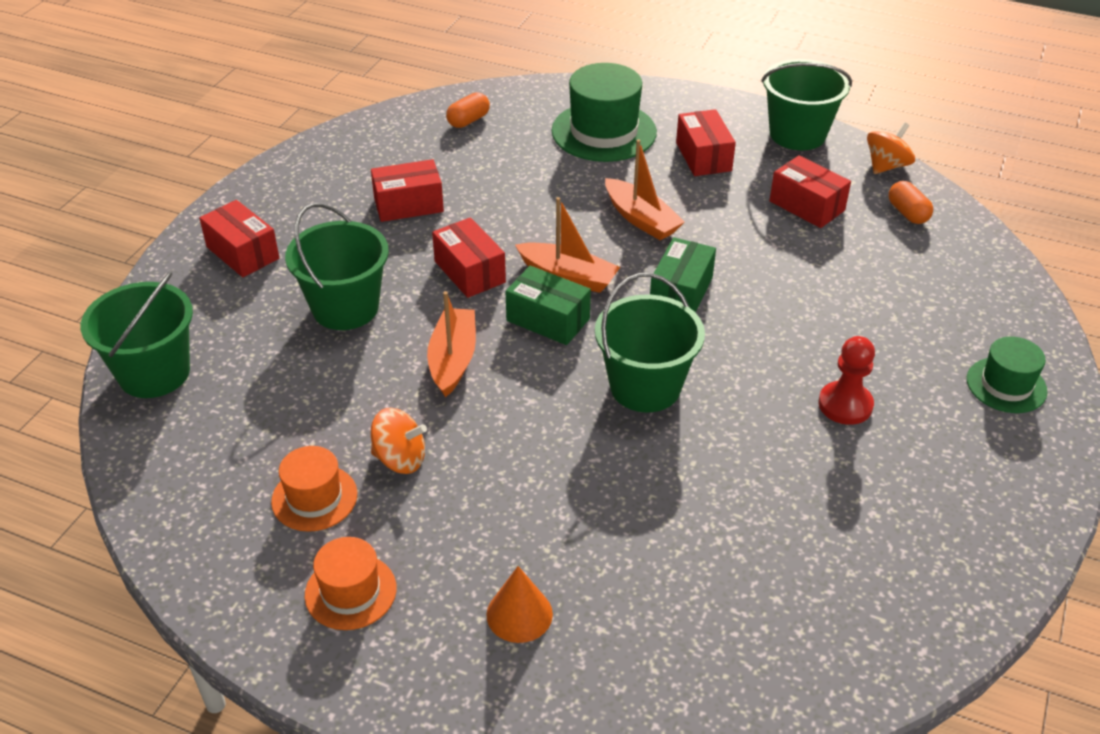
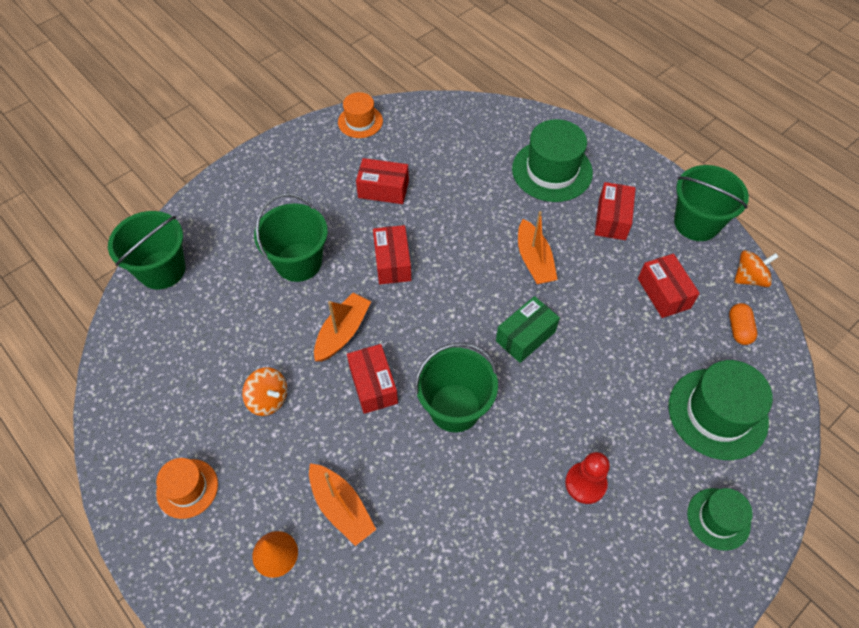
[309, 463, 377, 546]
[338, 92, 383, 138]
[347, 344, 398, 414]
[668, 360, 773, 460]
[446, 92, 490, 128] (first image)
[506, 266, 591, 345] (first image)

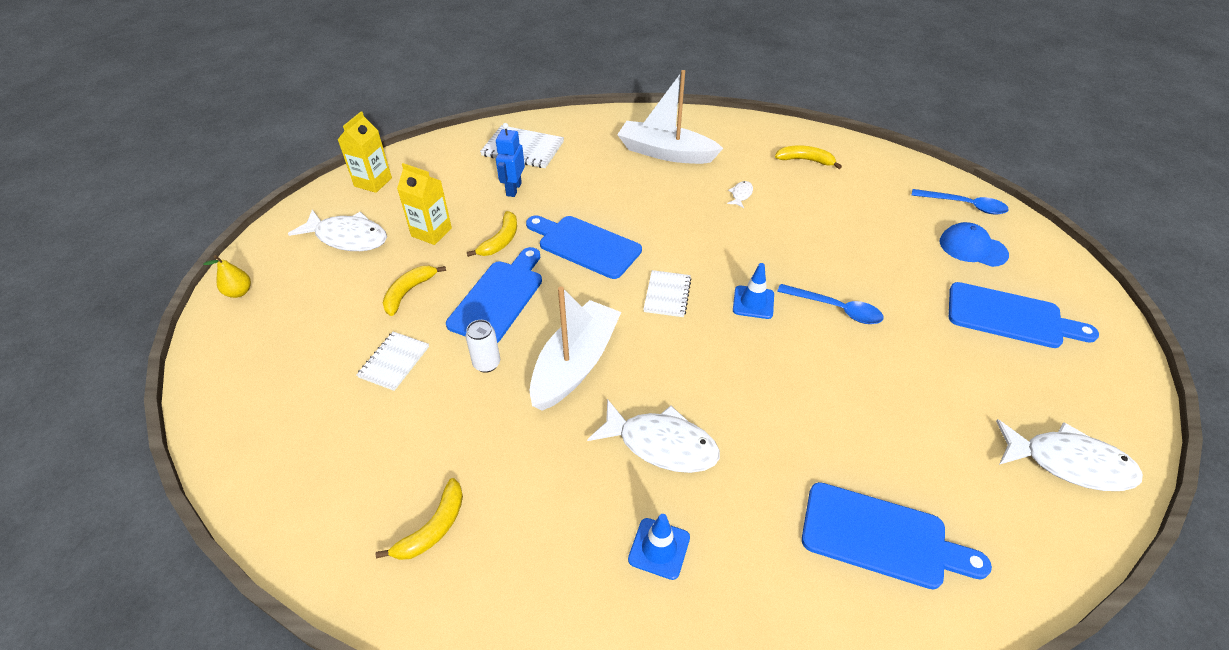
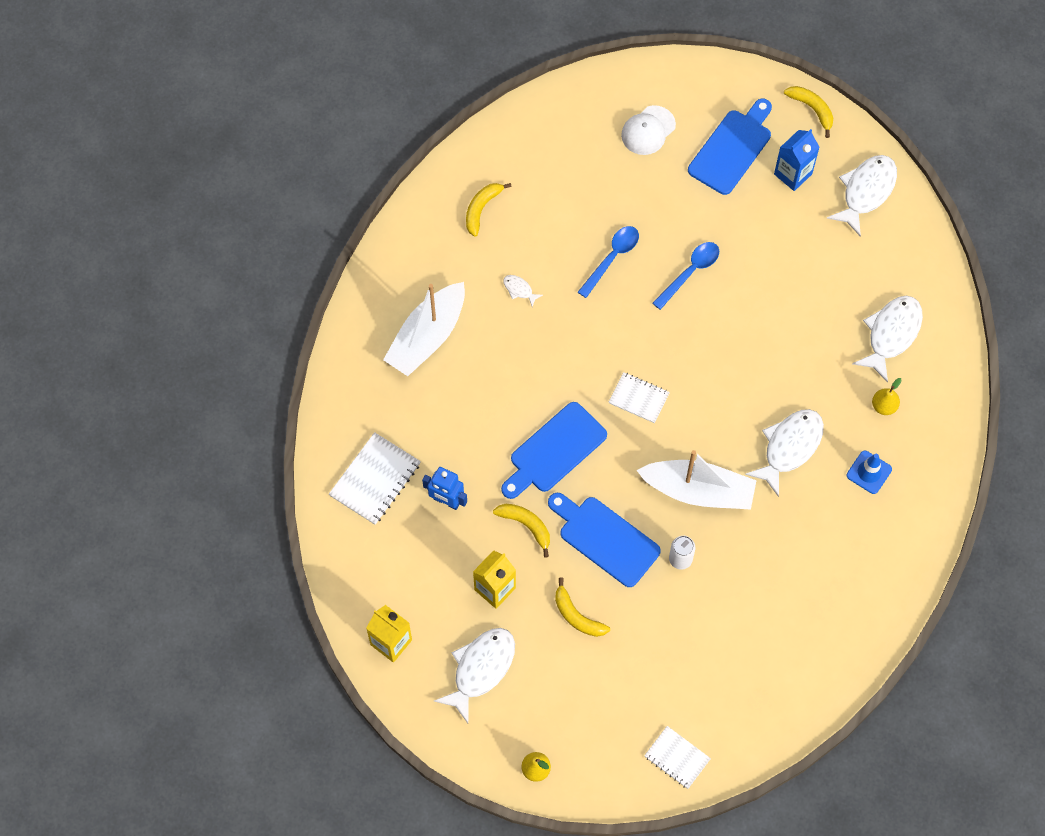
[578, 226, 639, 298]
[621, 105, 676, 155]
[636, 450, 757, 510]
[644, 726, 711, 789]
[774, 129, 820, 191]
[784, 86, 833, 138]
[853, 296, 923, 383]
[872, 378, 902, 415]
[733, 263, 774, 319] (first image)

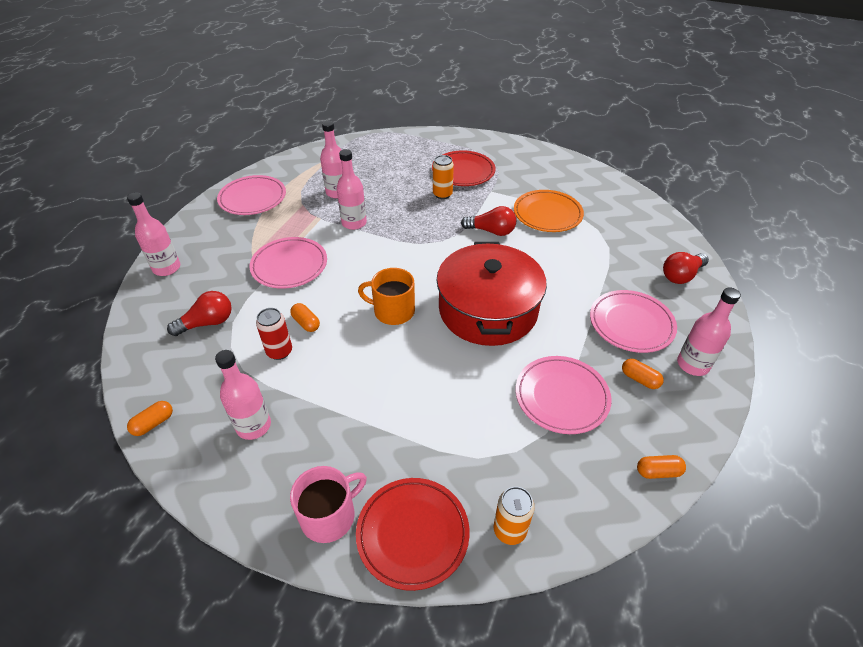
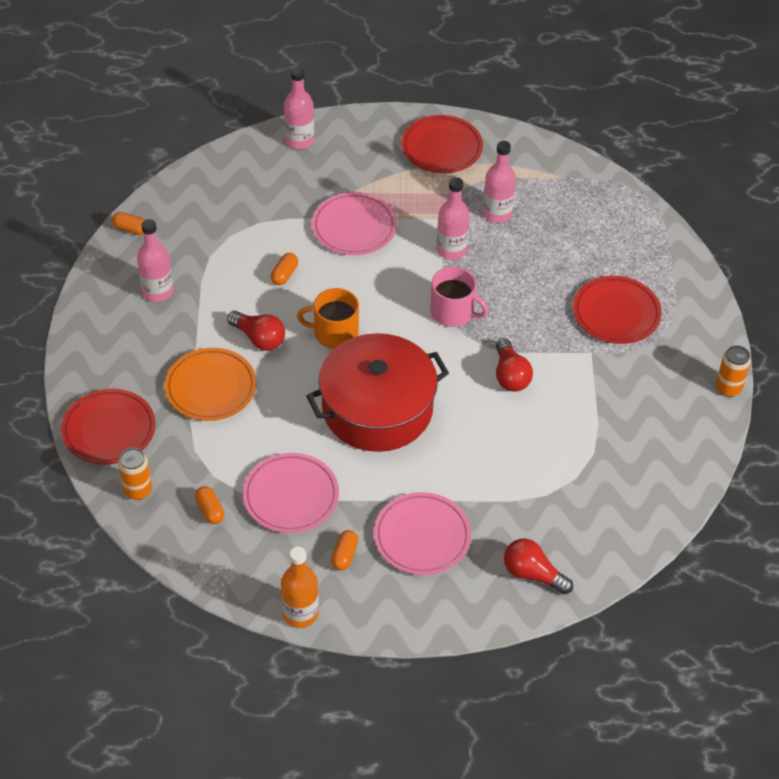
[165, 348, 257, 421]
[195, 486, 225, 524]
[227, 311, 285, 351]
[281, 547, 319, 628]
[297, 288, 359, 349]
[402, 115, 483, 173]
[430, 267, 488, 327]
[716, 345, 751, 397]
[256, 308, 292, 360] (first image)
[677, 287, 741, 376] (first image)

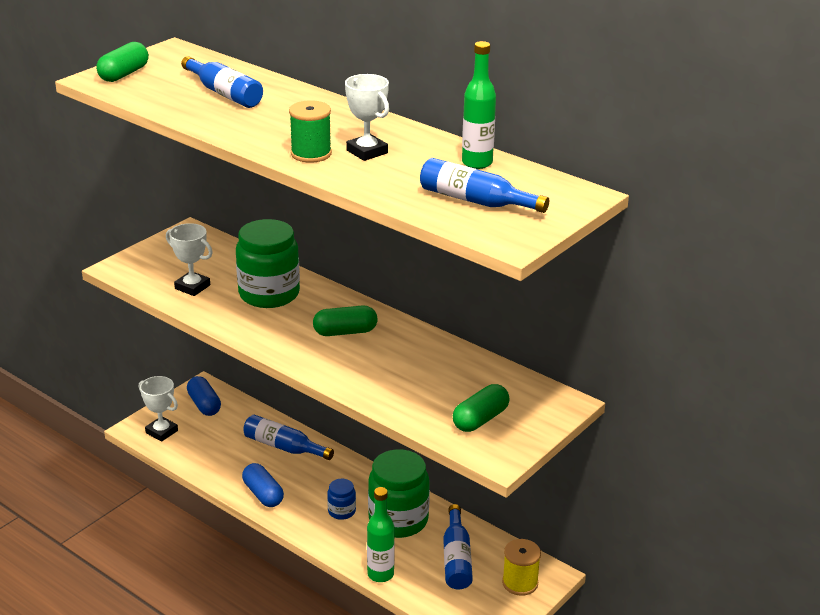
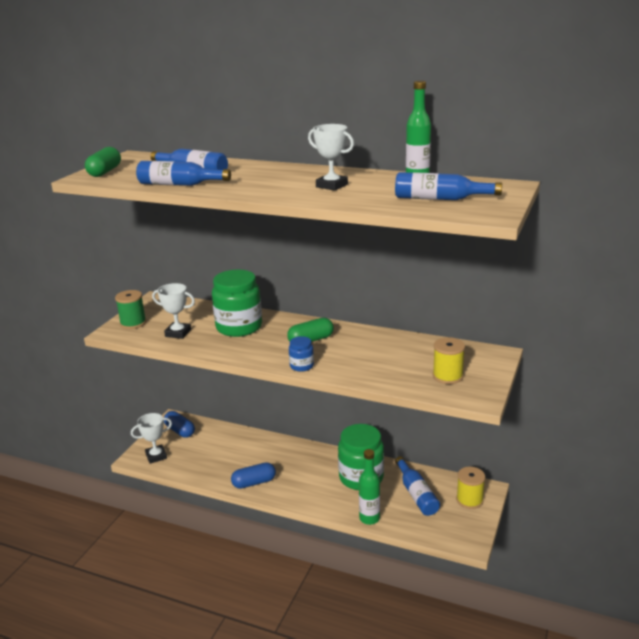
[115, 290, 146, 329]
[131, 413, 172, 464]
[136, 161, 231, 186]
[231, 462, 276, 489]
[289, 336, 314, 372]
[433, 337, 465, 384]

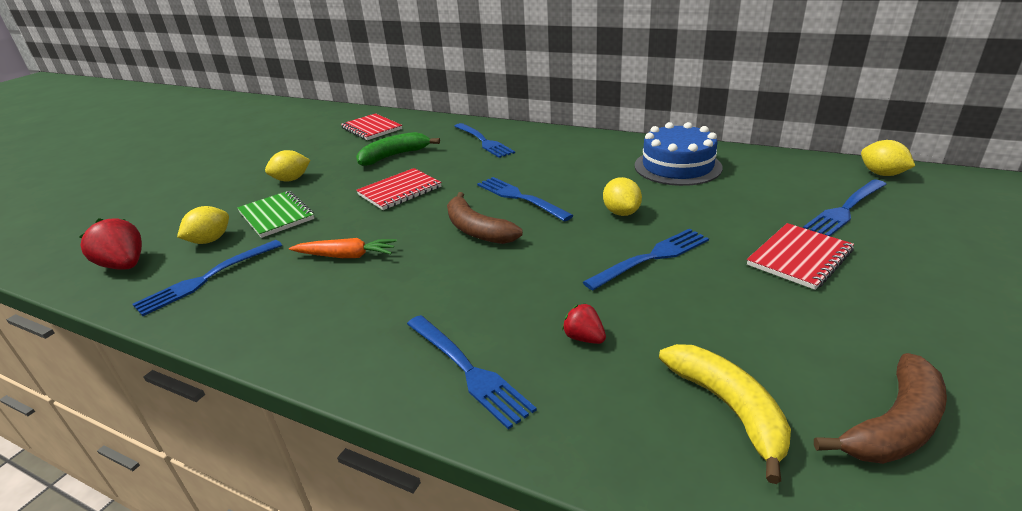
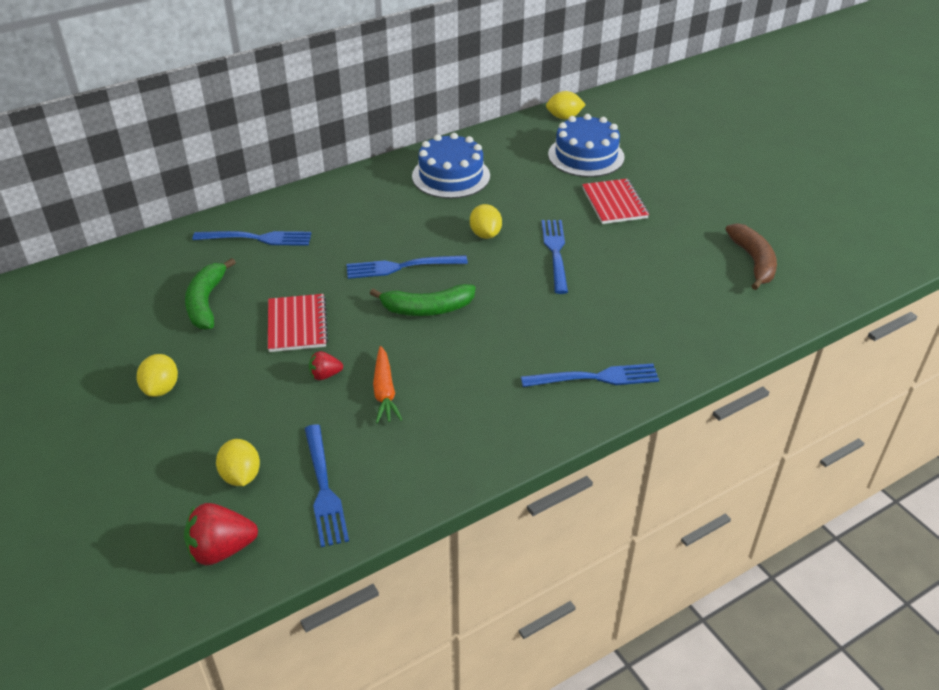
[309, 351, 343, 380]
[370, 284, 475, 316]
[373, 346, 402, 424]
[470, 204, 502, 239]
[548, 114, 625, 177]
[237, 191, 314, 238] (first image)
[341, 113, 402, 140] (first image)
[659, 344, 791, 484] (first image)

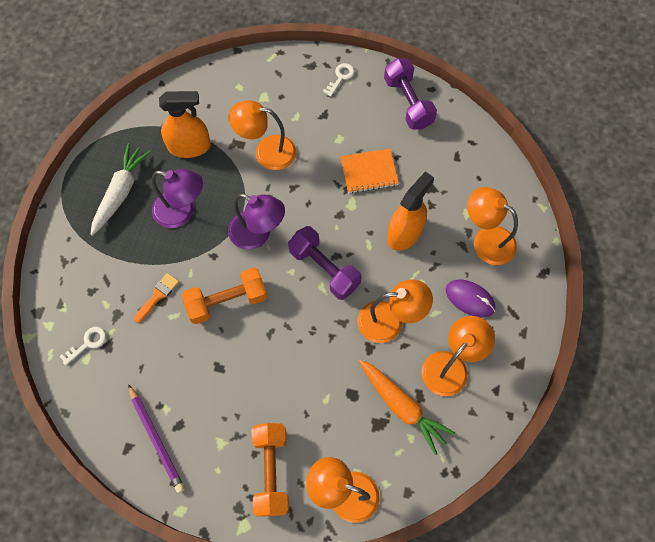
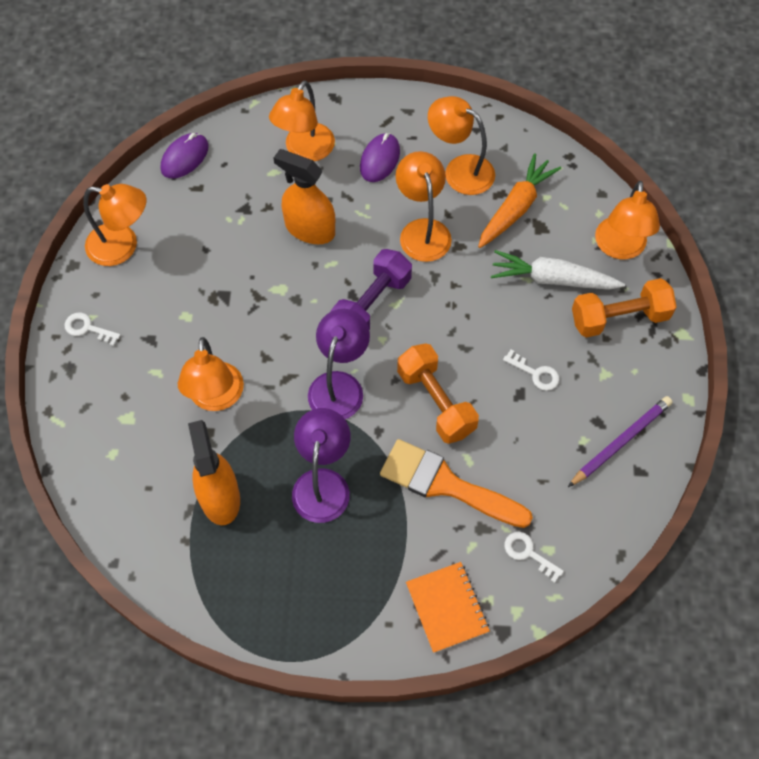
[83, 184, 146, 266]
[161, 133, 209, 178]
[380, 439, 533, 528]
[406, 562, 490, 653]
[491, 250, 625, 290]
[503, 349, 560, 391]

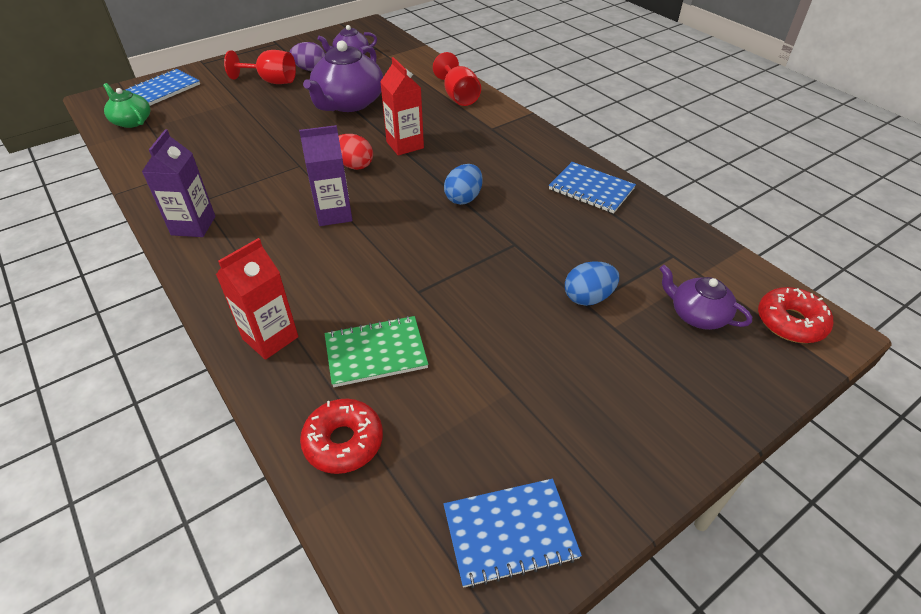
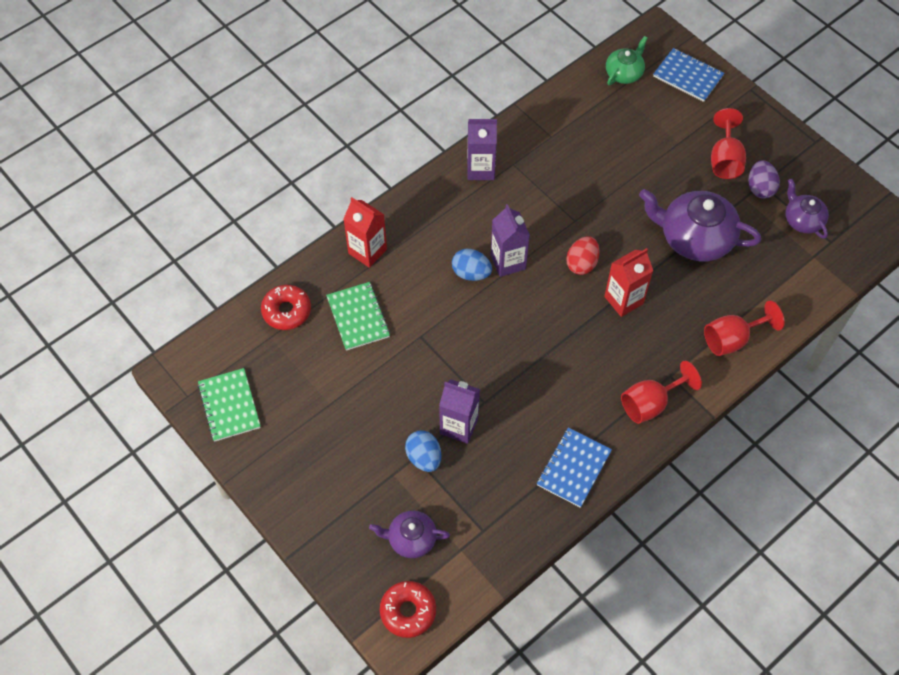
[197, 368, 261, 442]
[369, 511, 450, 558]
[439, 379, 480, 444]
[452, 249, 492, 281]
[621, 361, 702, 424]

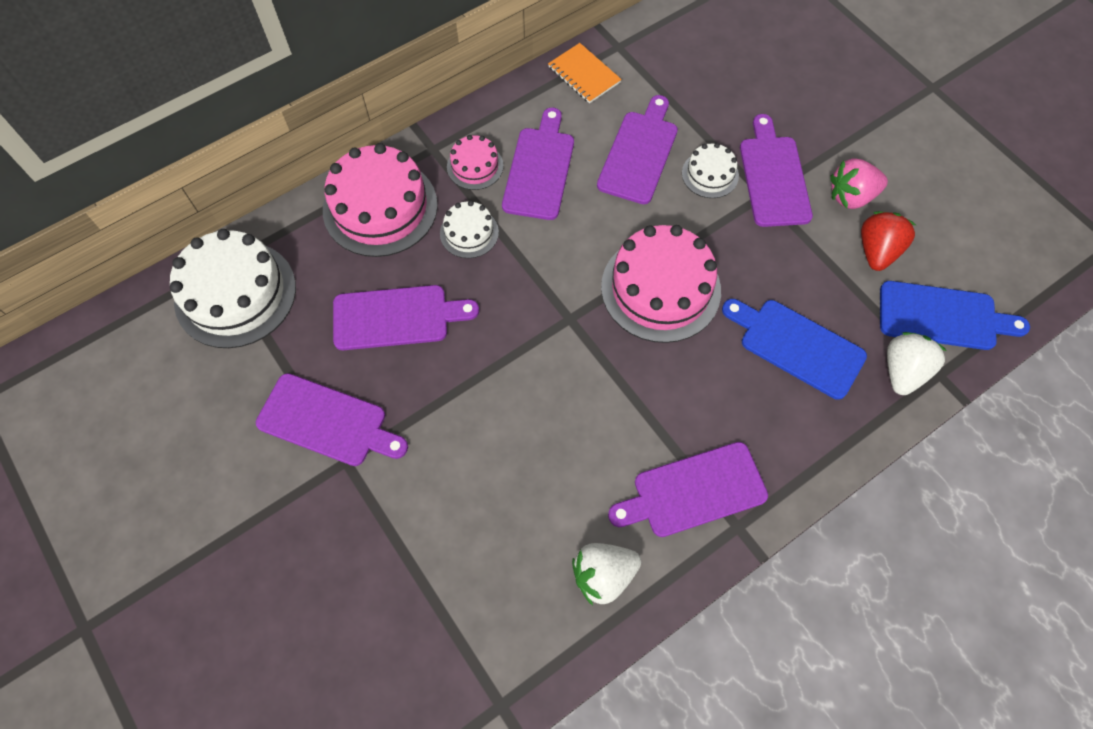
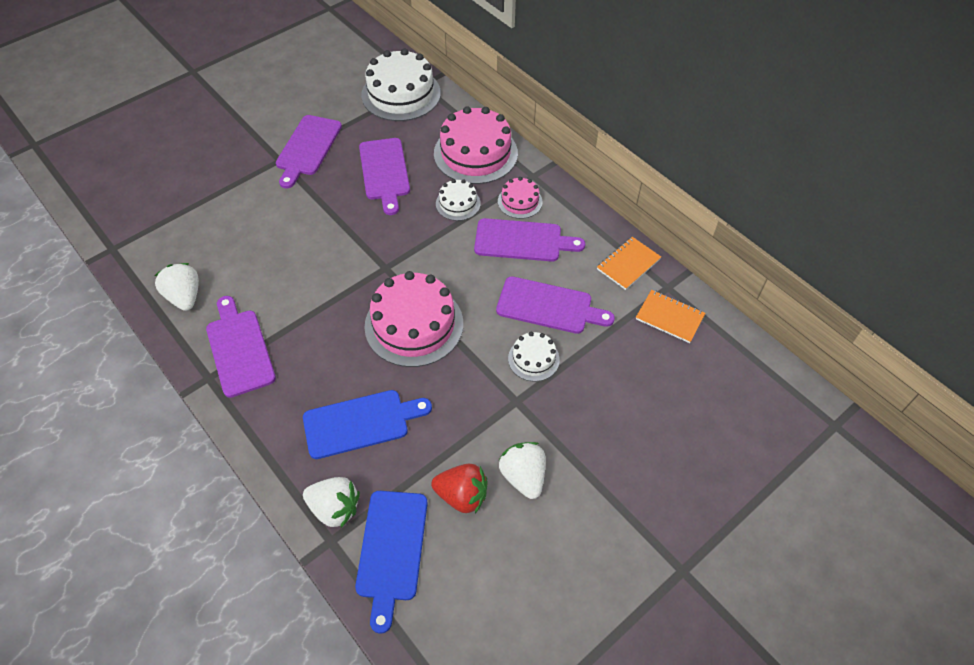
[303, 390, 432, 459]
[498, 442, 546, 499]
[636, 290, 705, 343]
[740, 114, 813, 227] (first image)

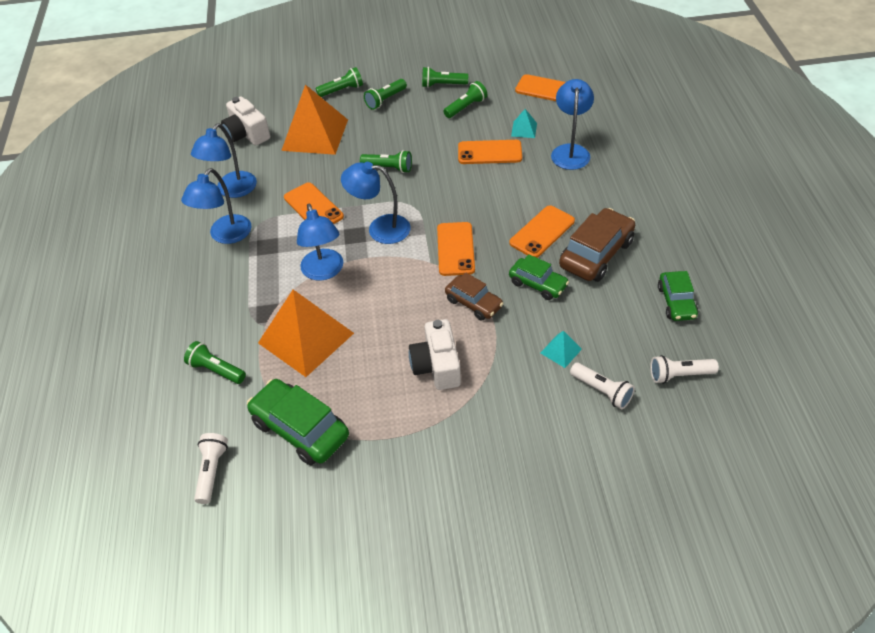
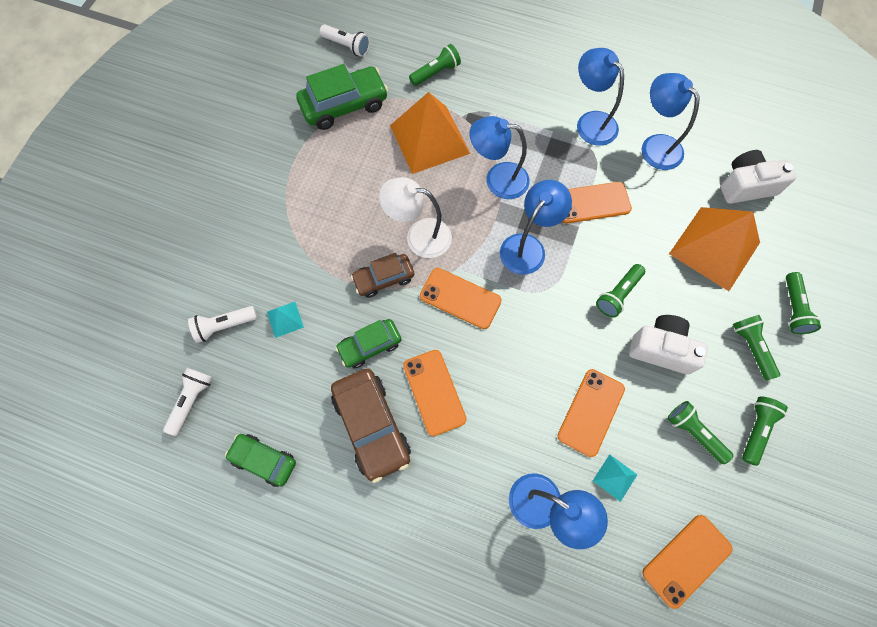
[379, 177, 452, 258]
[629, 315, 708, 375]
[668, 401, 733, 464]

